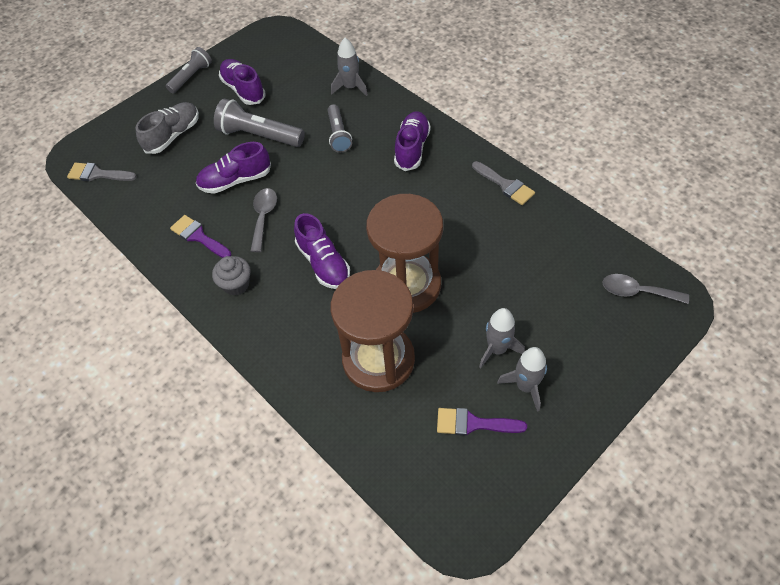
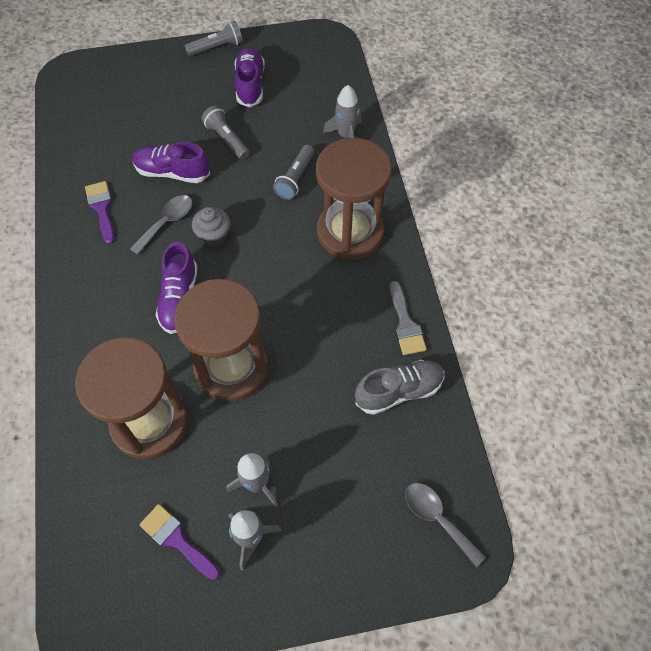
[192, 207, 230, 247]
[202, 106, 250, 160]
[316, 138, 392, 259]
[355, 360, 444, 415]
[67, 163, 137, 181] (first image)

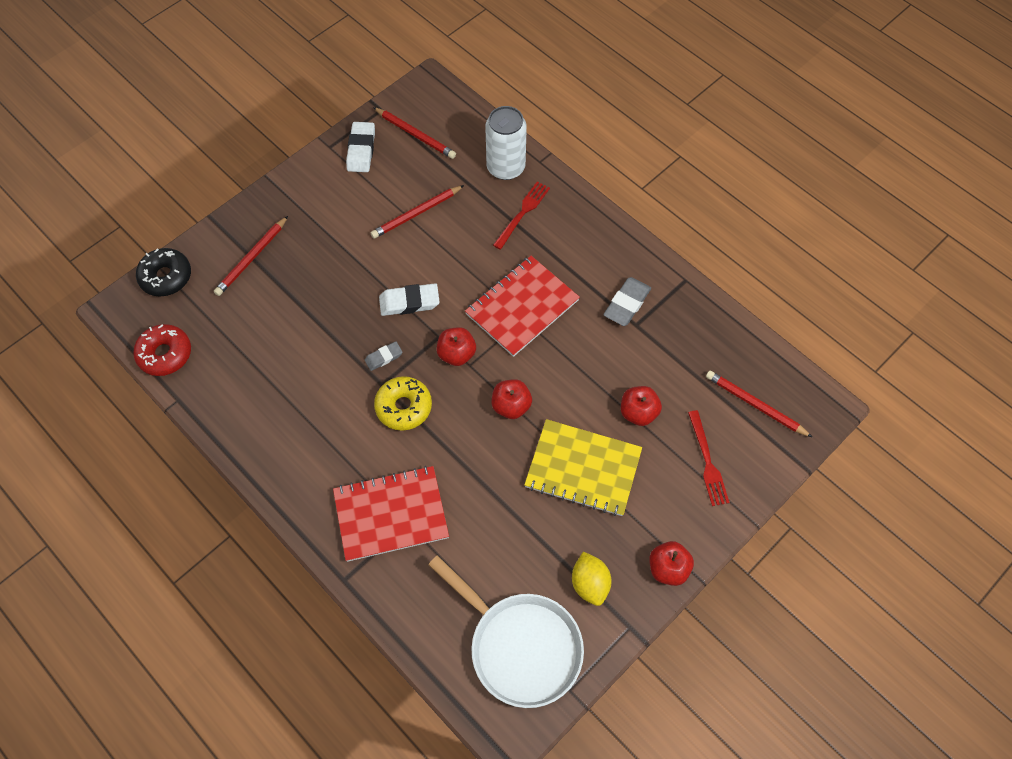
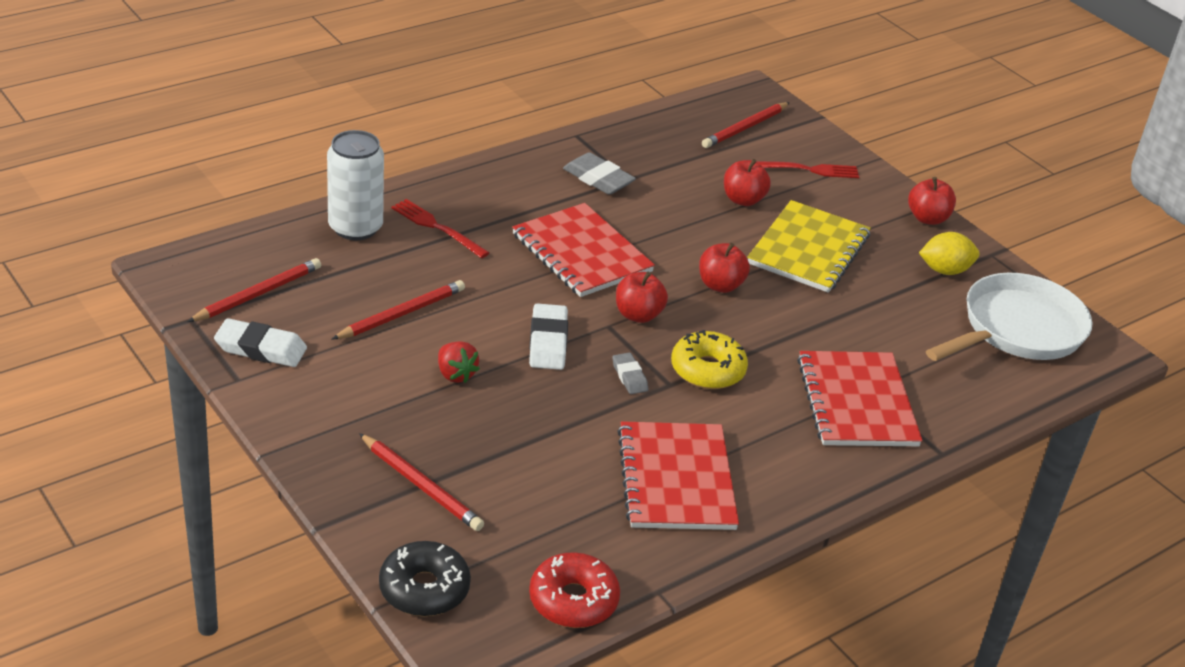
[331, 280, 465, 340]
[438, 341, 480, 383]
[617, 421, 739, 530]

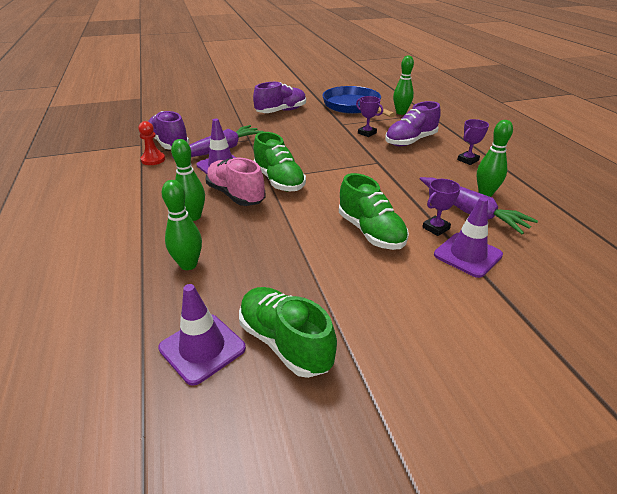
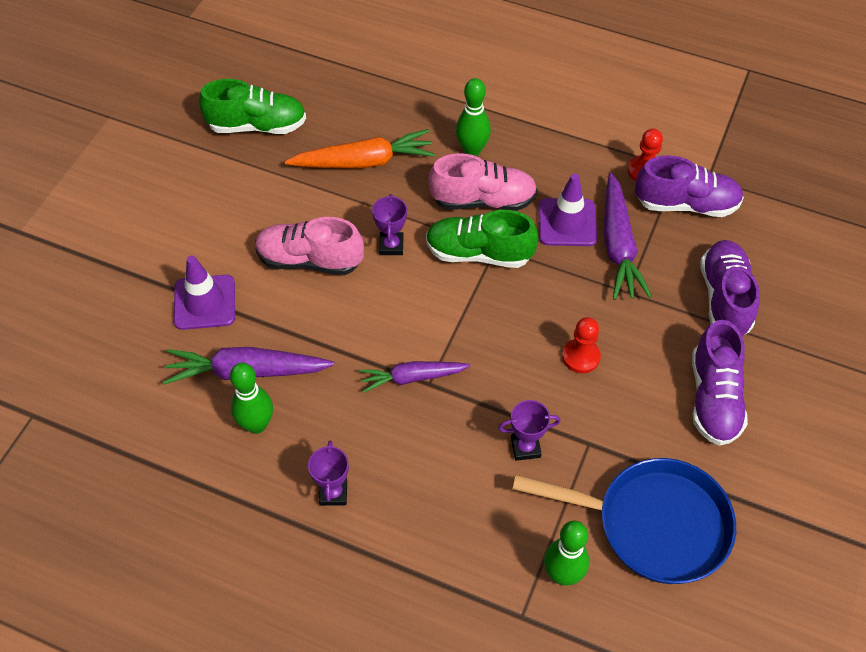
[255, 217, 364, 275]
[285, 129, 435, 169]
[359, 361, 470, 393]
[372, 194, 407, 255]
[562, 317, 601, 373]
[700, 240, 760, 336]
[158, 284, 246, 386] (first image)
[162, 180, 202, 270] (first image)

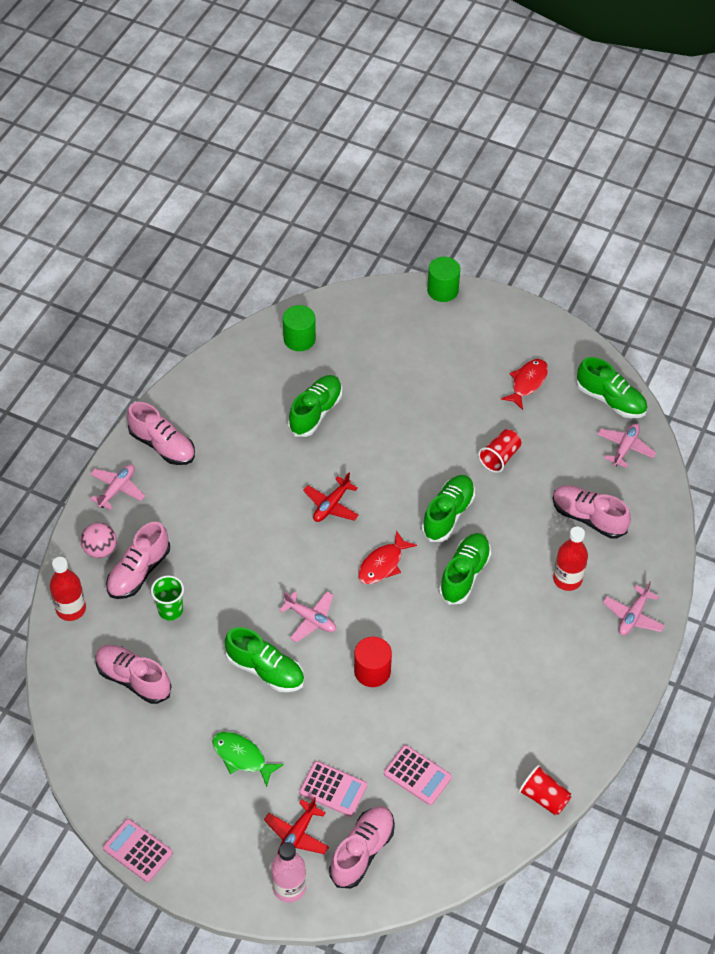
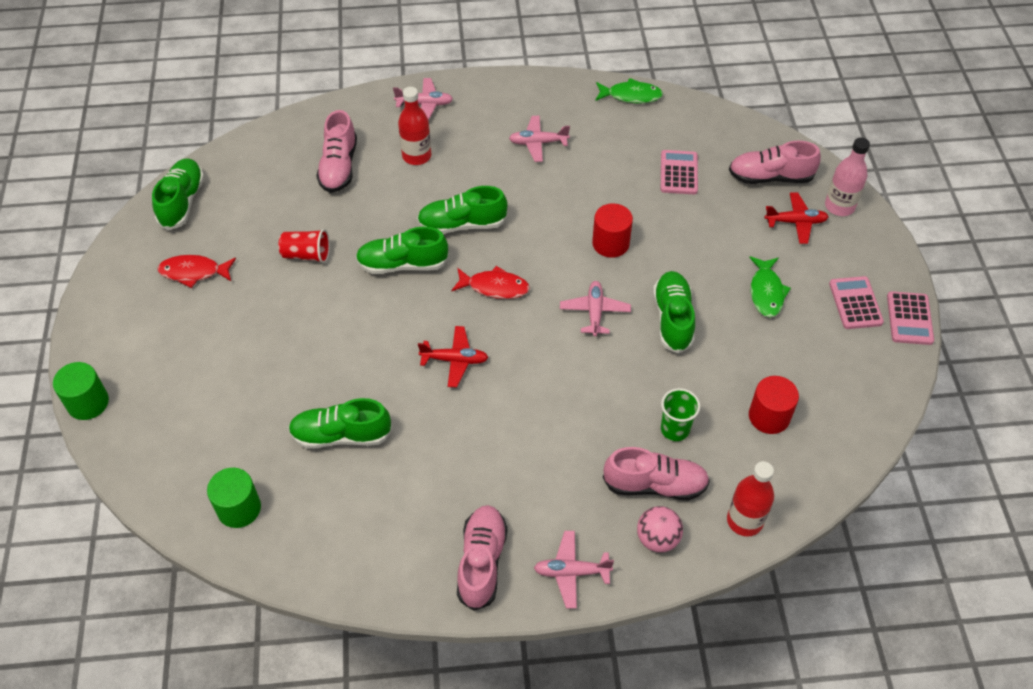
[509, 116, 570, 162]
[595, 78, 663, 103]
[749, 376, 799, 434]
[829, 276, 884, 329]

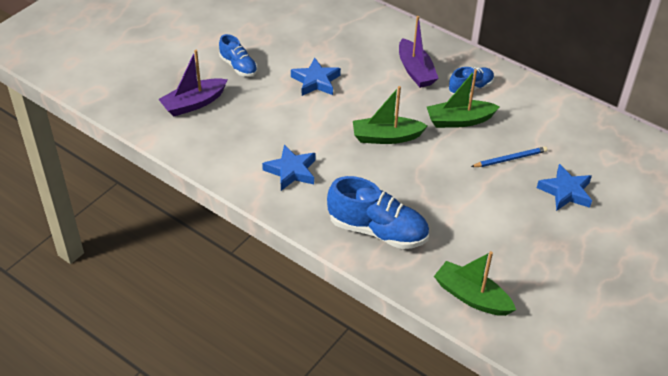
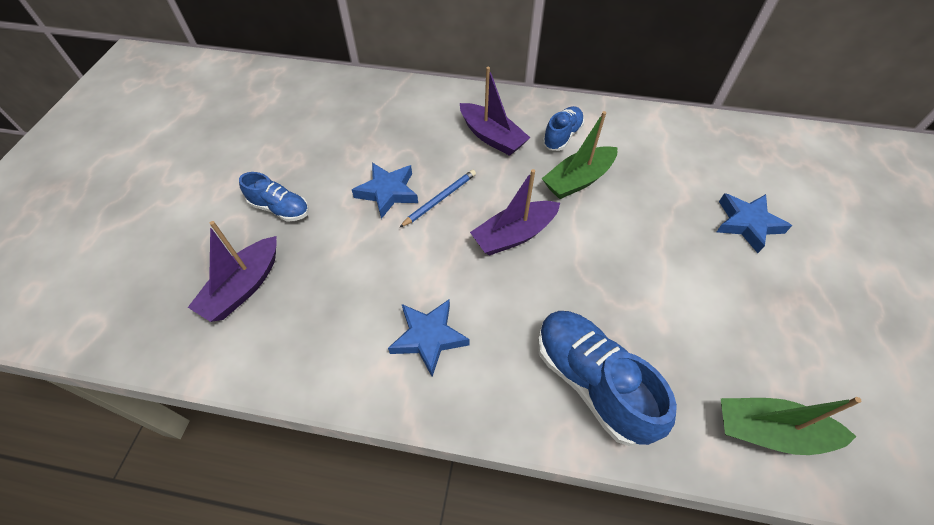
[399, 170, 476, 228]
[470, 169, 560, 255]
[538, 311, 677, 446]

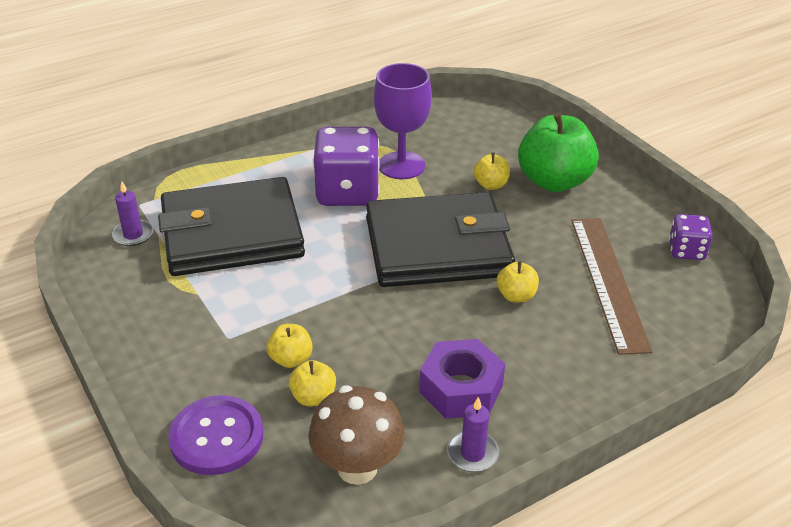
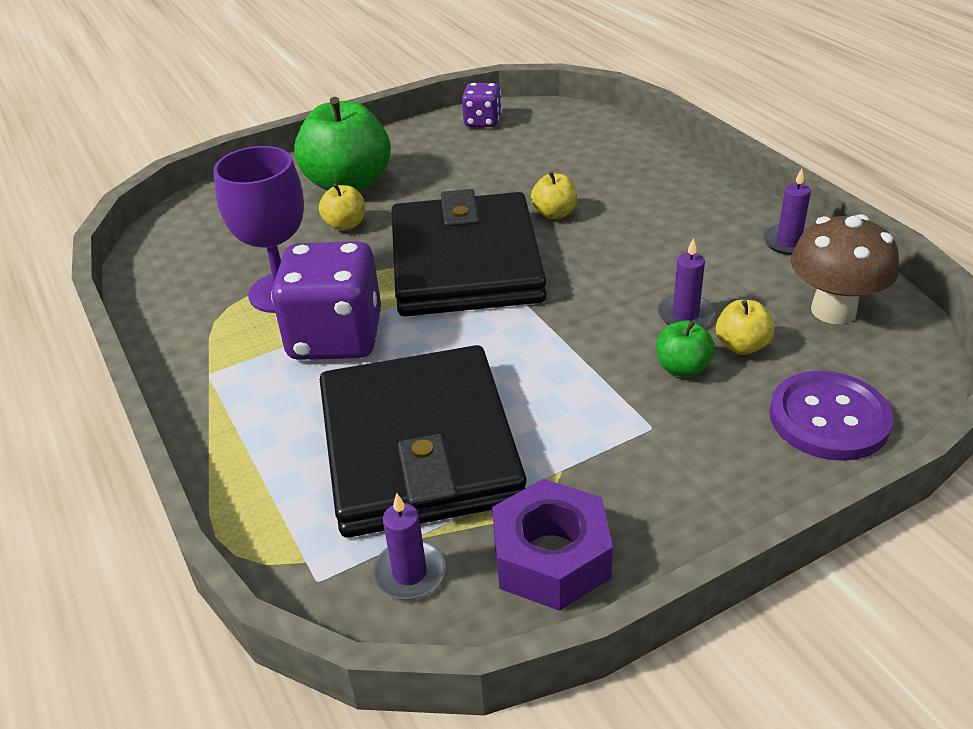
[492, 479, 613, 611]
[656, 320, 715, 377]
[658, 238, 715, 327]
[571, 218, 653, 355] (first image)

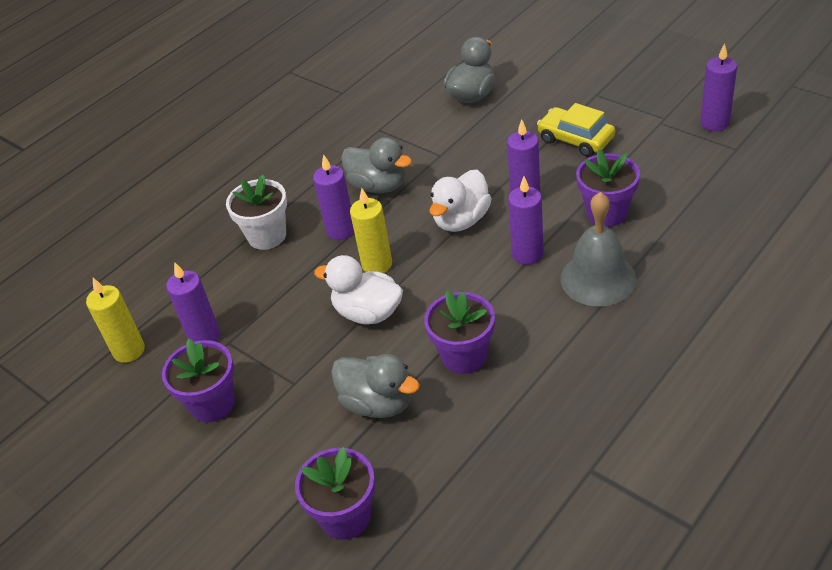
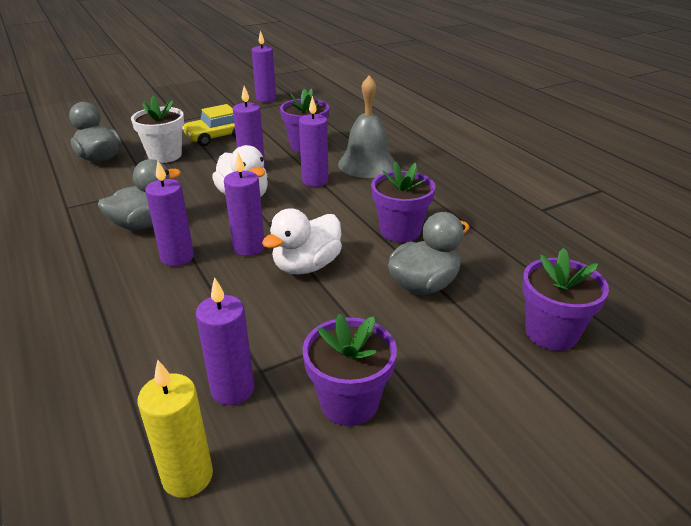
[131, 96, 184, 163]
[224, 152, 265, 256]

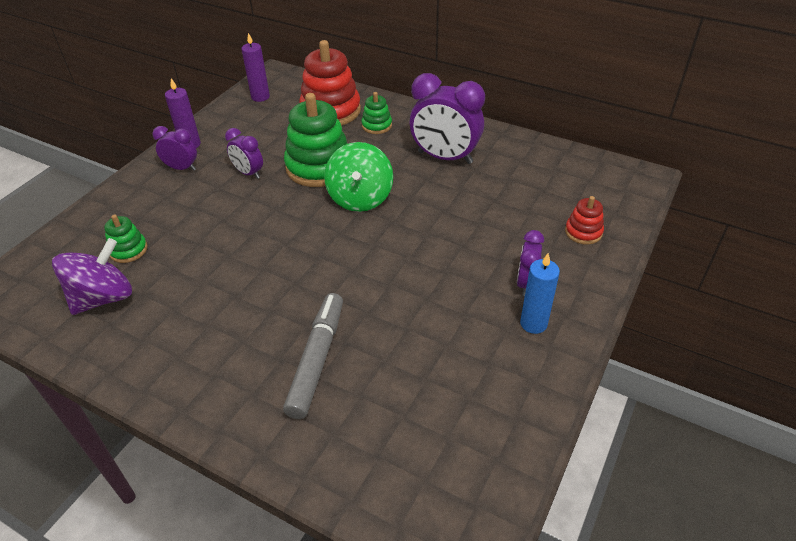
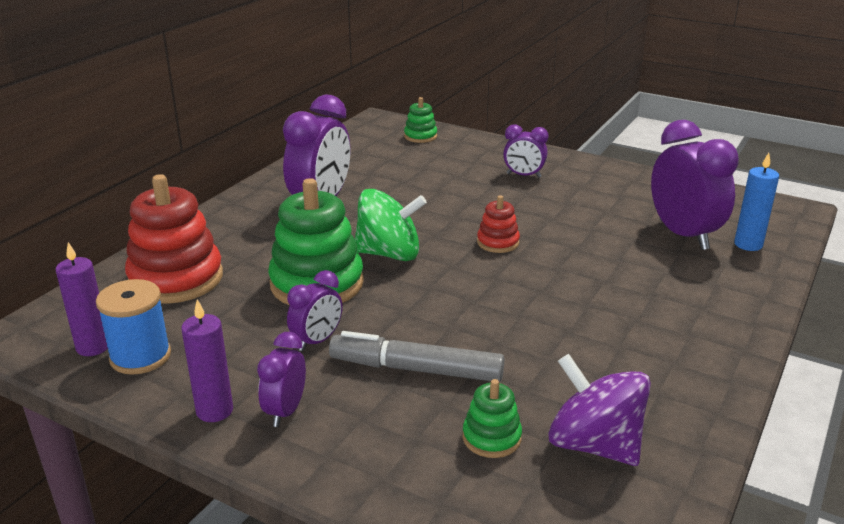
[96, 279, 171, 375]
[329, 331, 504, 382]
[404, 97, 437, 143]
[477, 195, 520, 253]
[651, 120, 739, 250]
[734, 153, 779, 251]

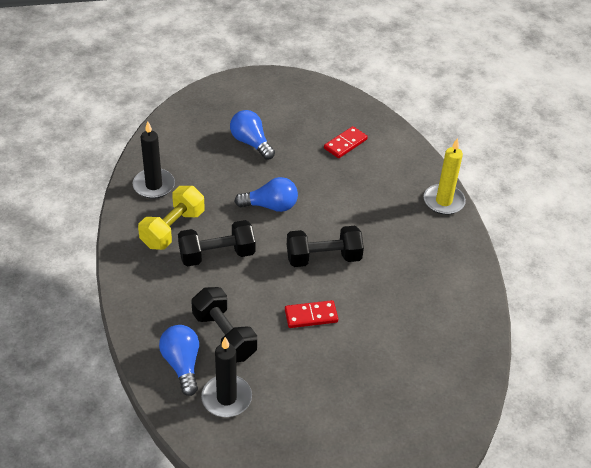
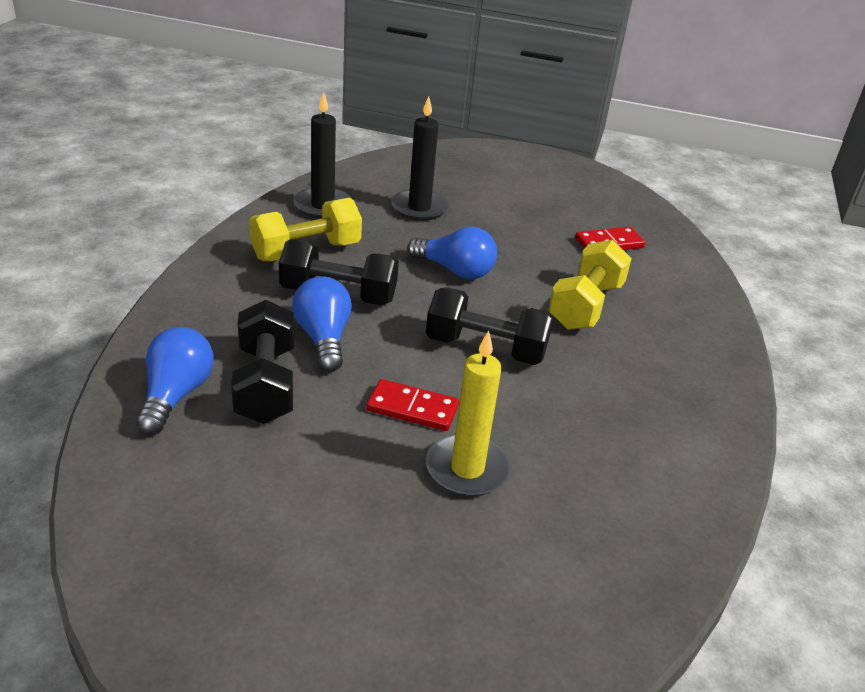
[292, 276, 352, 372]
[391, 96, 449, 221]
[426, 330, 511, 497]
[548, 240, 632, 330]

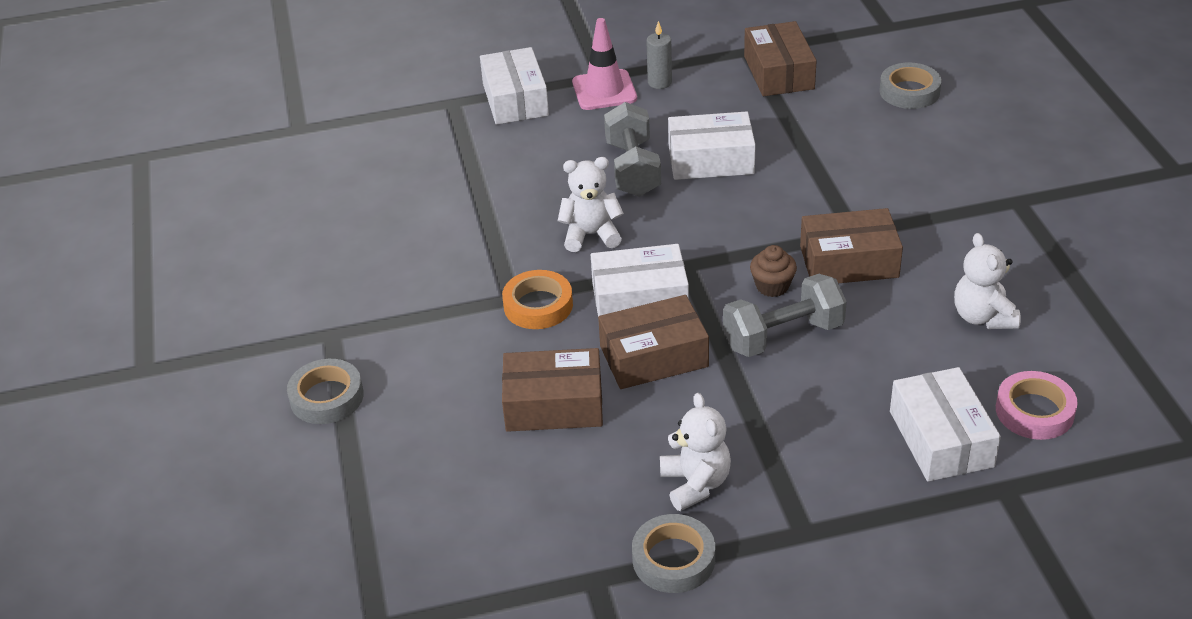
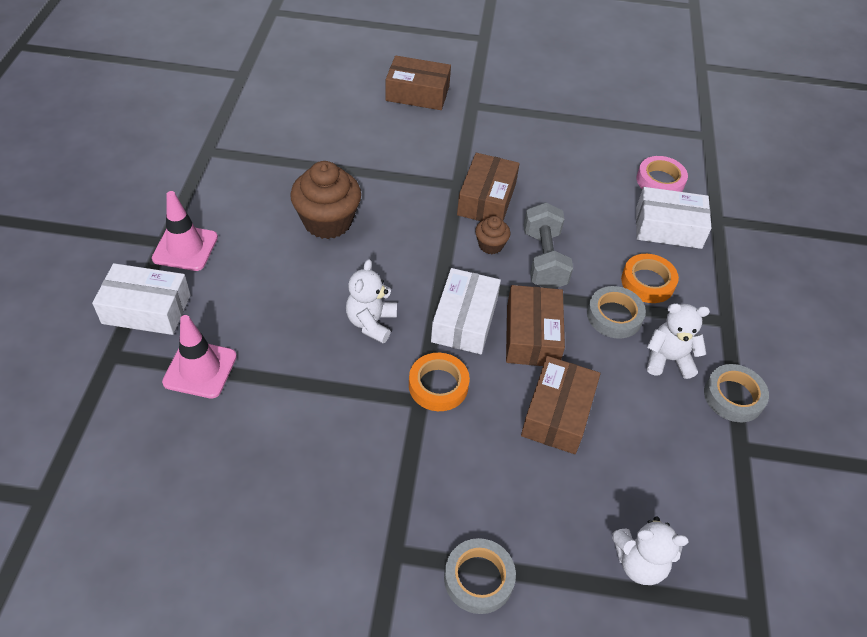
[162, 315, 237, 399]
[290, 161, 361, 239]
[385, 55, 451, 110]
[587, 286, 646, 339]
[612, 516, 689, 585]
[621, 254, 679, 303]
[604, 102, 661, 197] (first image)
[646, 21, 672, 89] (first image)

